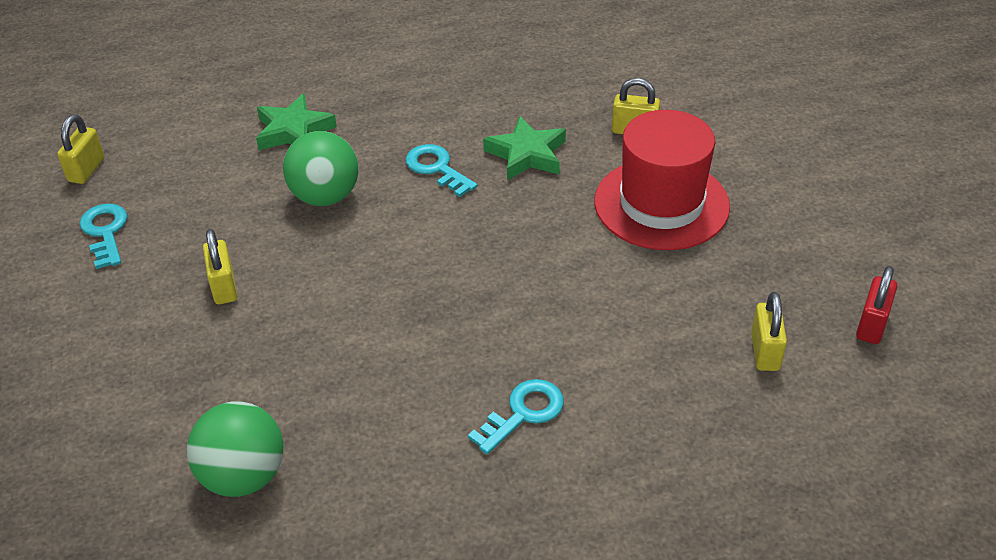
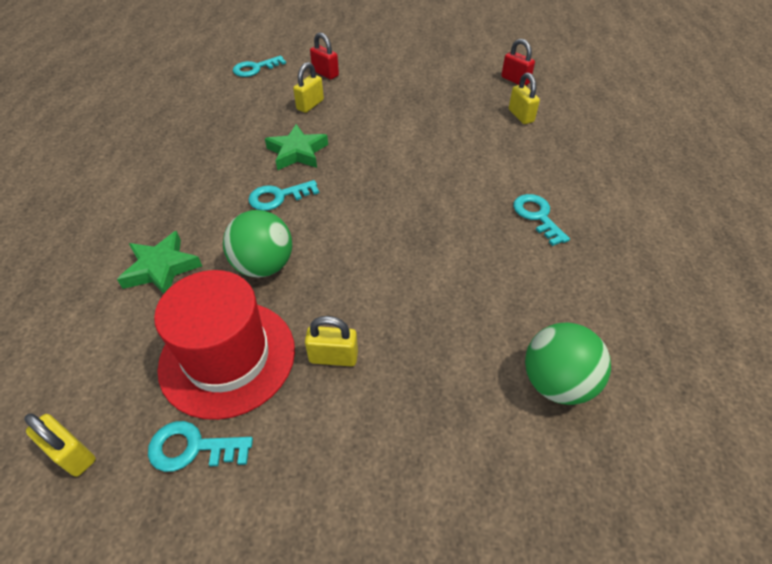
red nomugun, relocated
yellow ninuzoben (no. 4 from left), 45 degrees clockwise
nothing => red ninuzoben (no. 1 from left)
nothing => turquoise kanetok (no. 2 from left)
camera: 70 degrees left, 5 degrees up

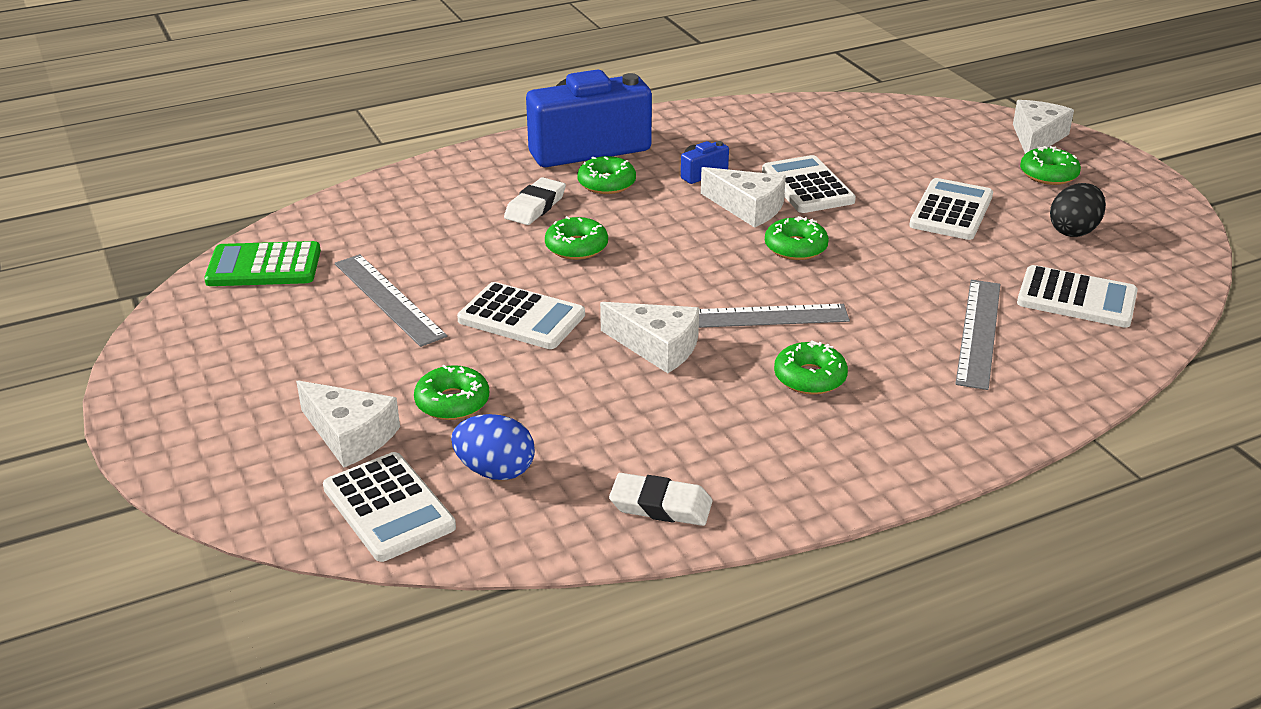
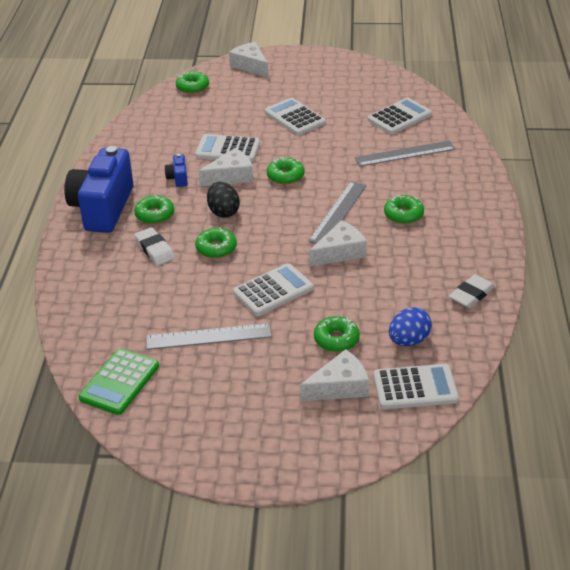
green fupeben (no. 6 from left in the first image) => green fupeben (no. 2 from left), relocated
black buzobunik, relocated
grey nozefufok (no. 3 from left), 60 degrees counterclockwise
camera: 60 degrees left, 5 degrees up

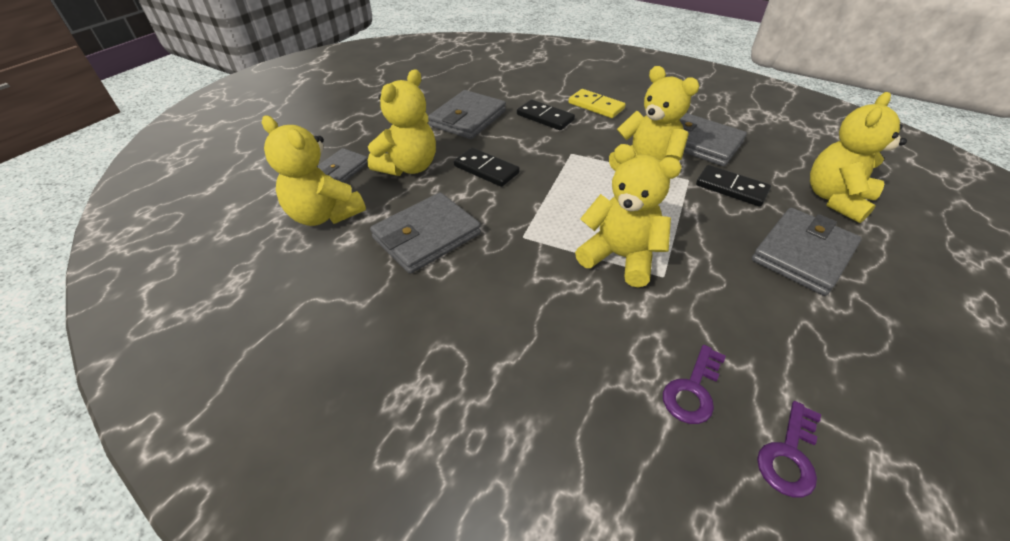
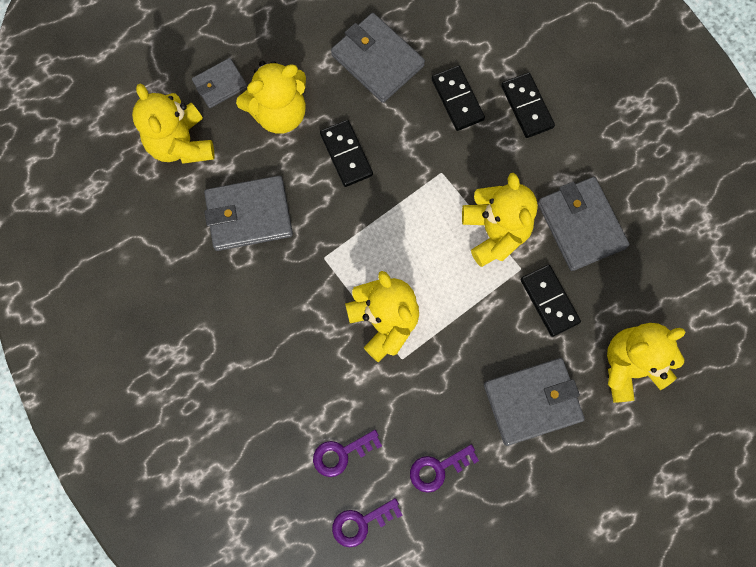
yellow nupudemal => black nupudemal (no. 3 from left)
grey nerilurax (no. 3 from left), 75 degrees clockwise
nothing => purple kanetok (no. 3 from left)
camera: 30 degrees right, 30 degrees up

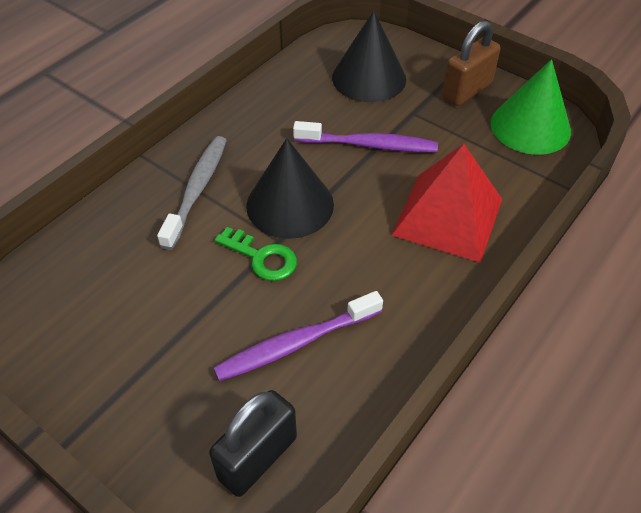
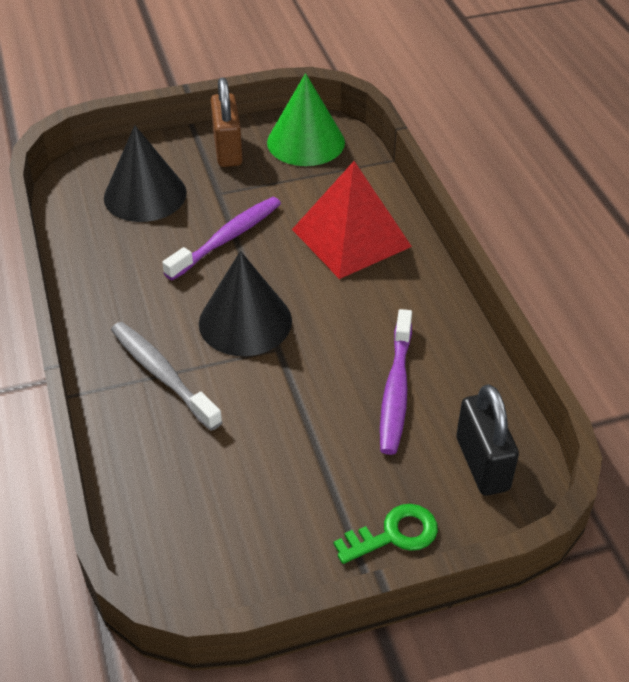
green kanetok, relocated
camera: 55 degrees left, 5 degrees down

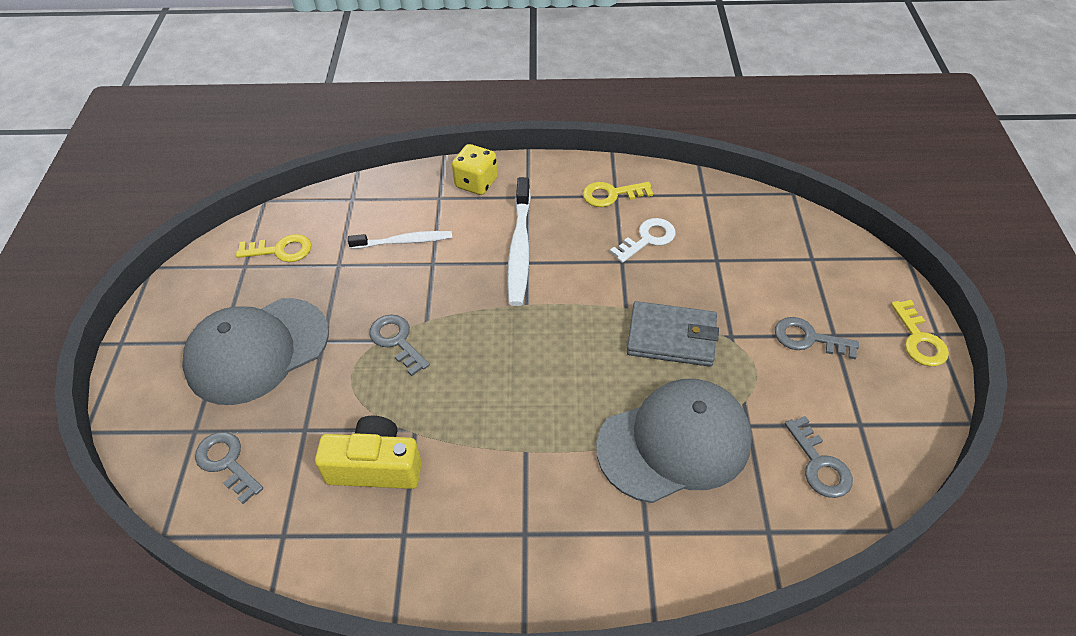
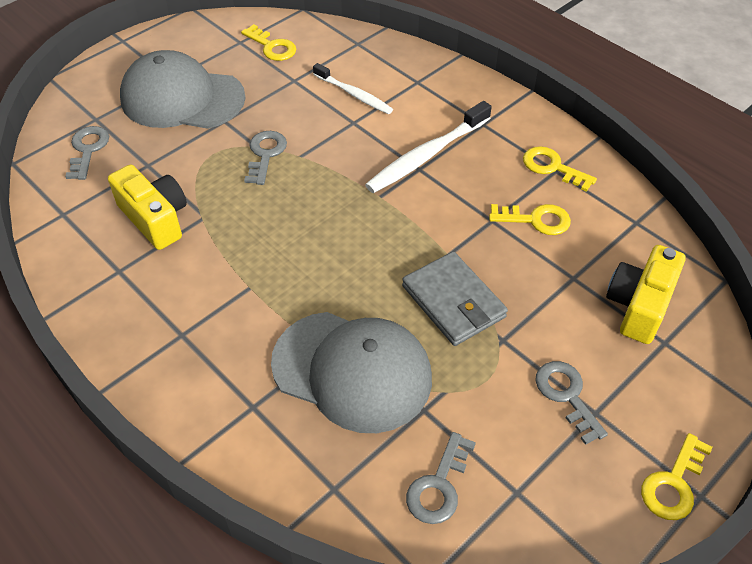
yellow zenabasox => nothing
white kanetok => yellow kanetok (no. 2 from left)
nothing => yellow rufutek (no. 2 from left)
camera: 45 degrees right, 0 degrees up

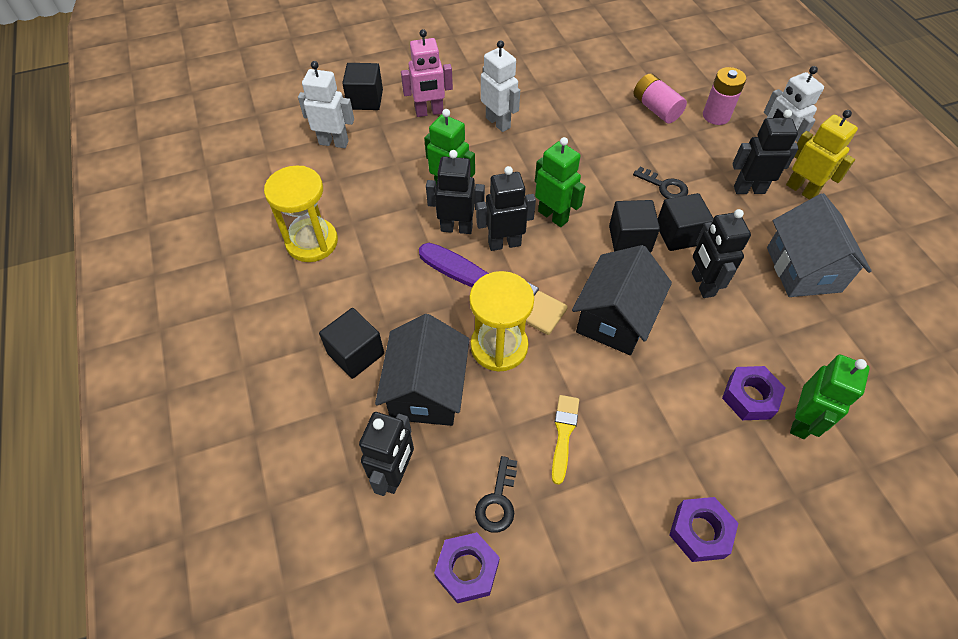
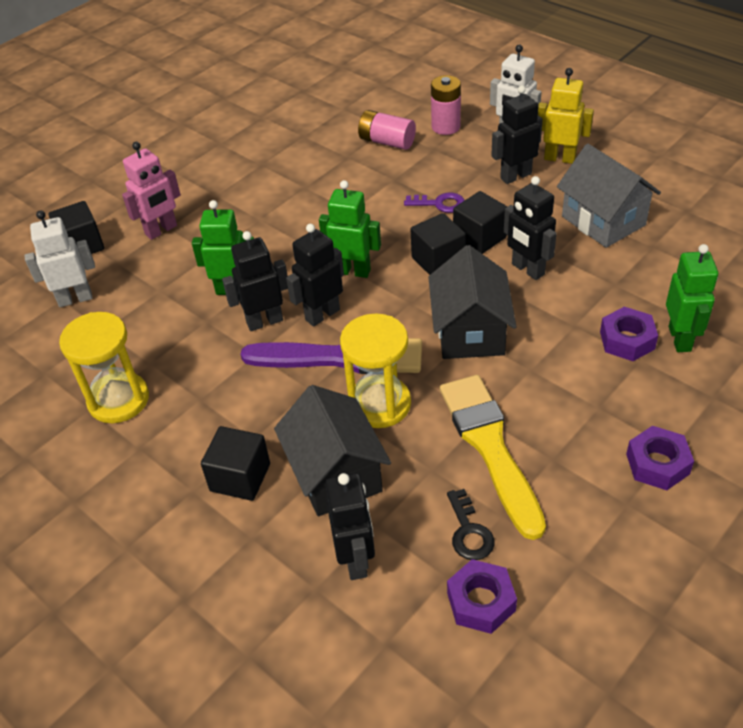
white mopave (no. 2 from left) => nothing
black kanetok (no. 2 from left) => purple kanetok
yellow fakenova, x2.03
camera: 25 degrees left, 10 degrees down

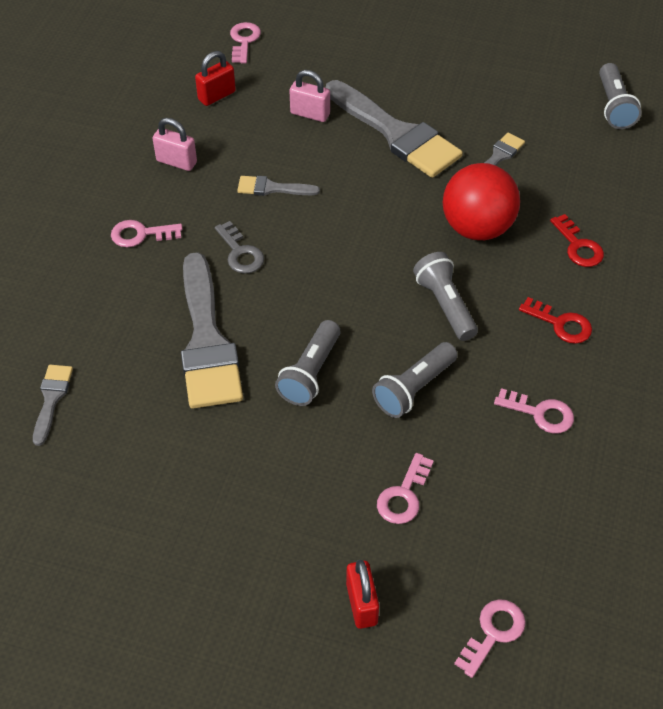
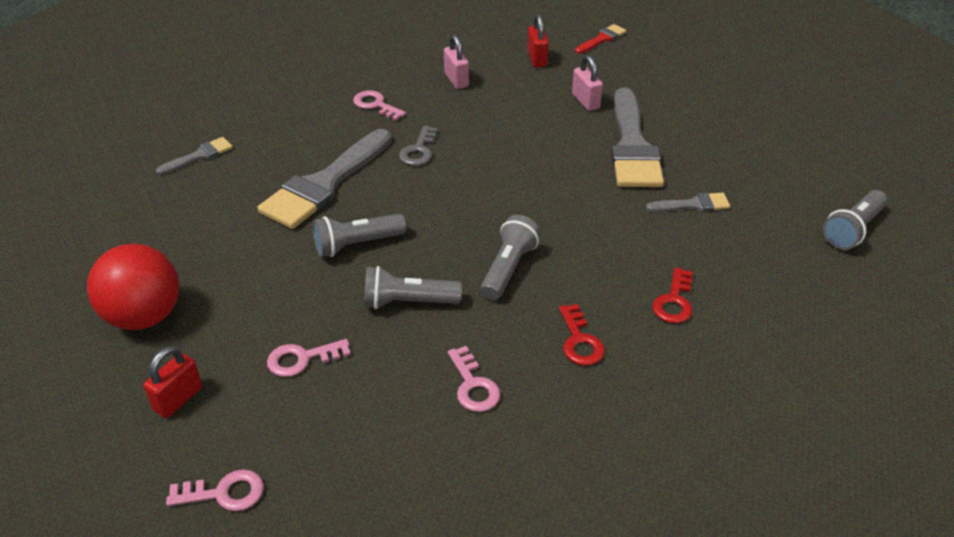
pink kanetok (no. 2 from left) => red fakenova
red ninuzoben (no. 1 from left in the first image) => red ninuzoben (no. 2 from left), 75 degrees clockwise
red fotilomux, relocated
grey fakenova (no. 3 from left) => nothing
camera: 45 degrees right, 10 degrees down

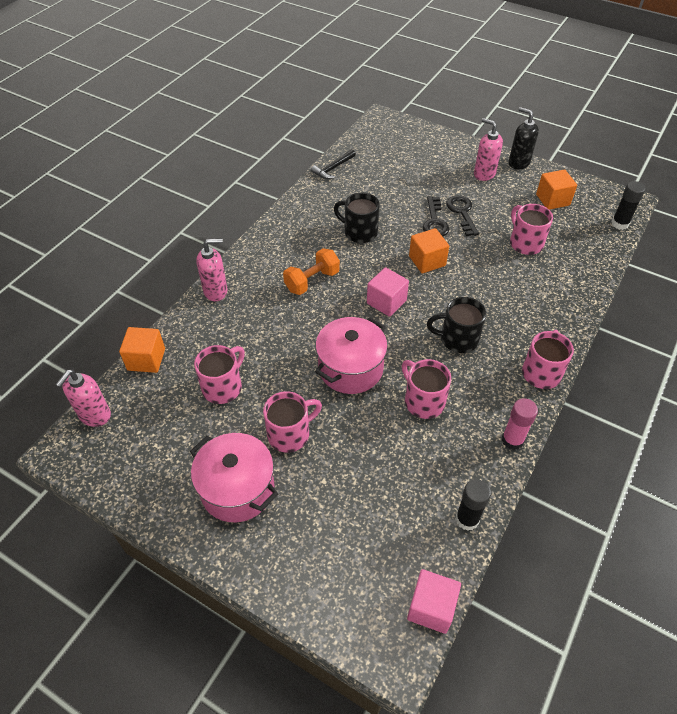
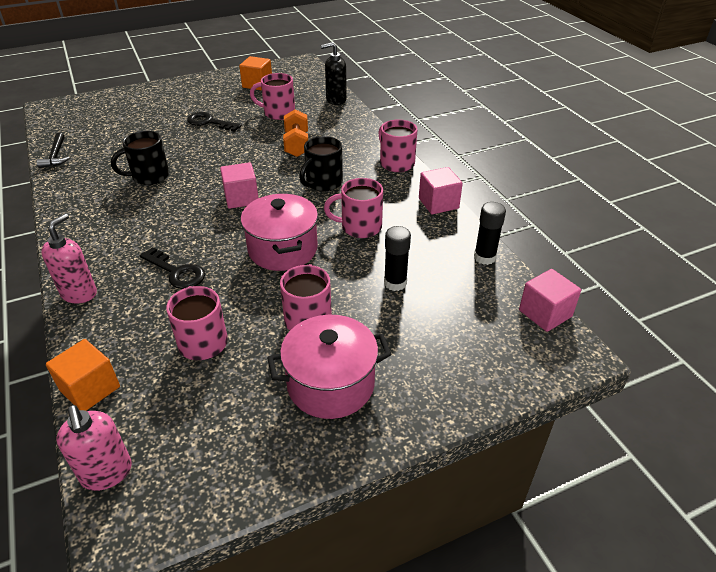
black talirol, relocated
pink talirol (no. 3 from left) => nothing
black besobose (no. 2 from left in the first image) => black besobose (no. 1 from left), relocated
black kanetok (no. 1 from left), relocated
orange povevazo (no. 2 from left) => nothing
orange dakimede, relocated
pink besobose => pink povevazo (no. 2 from left)
camera: 55 degrees left, 10 degrees down

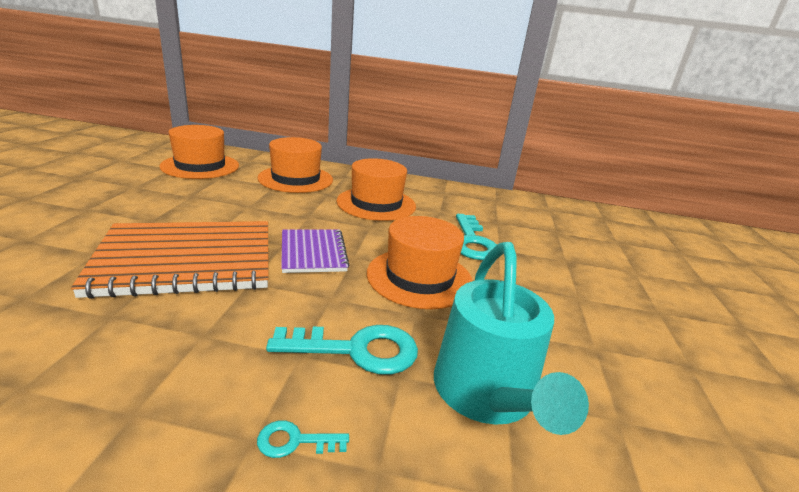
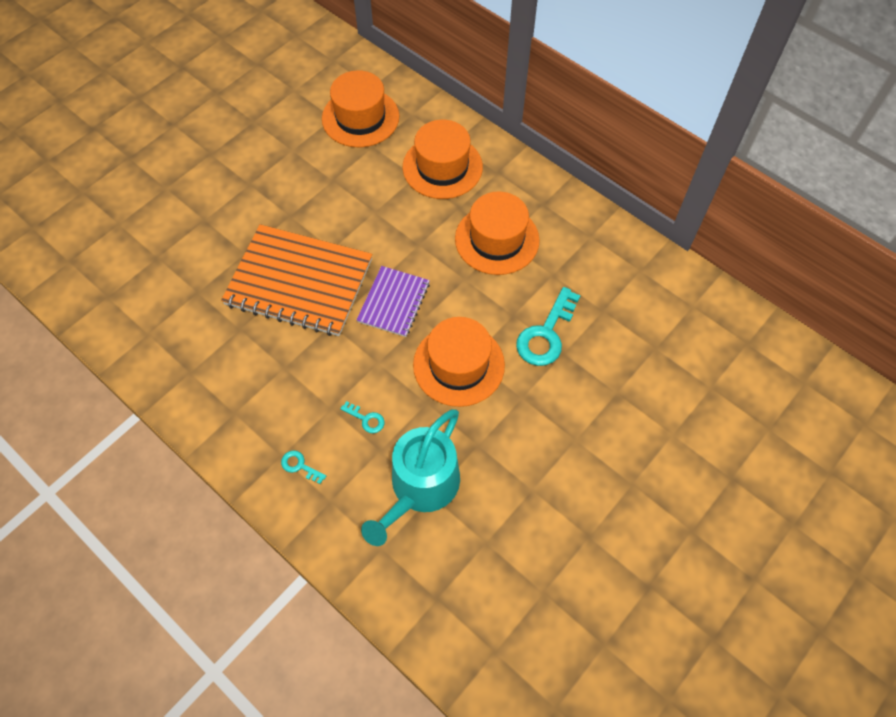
turquoise kanetok (no. 2 from left), x0.48
camera: 35 degrees right, 35 degrees up

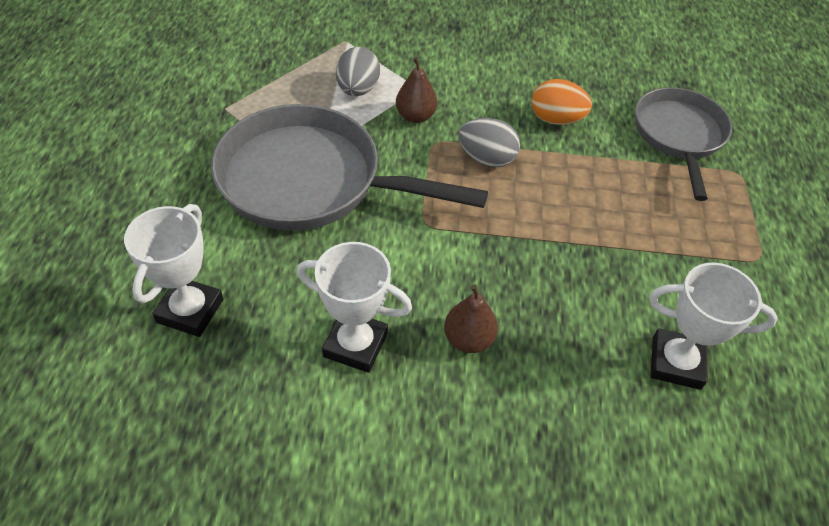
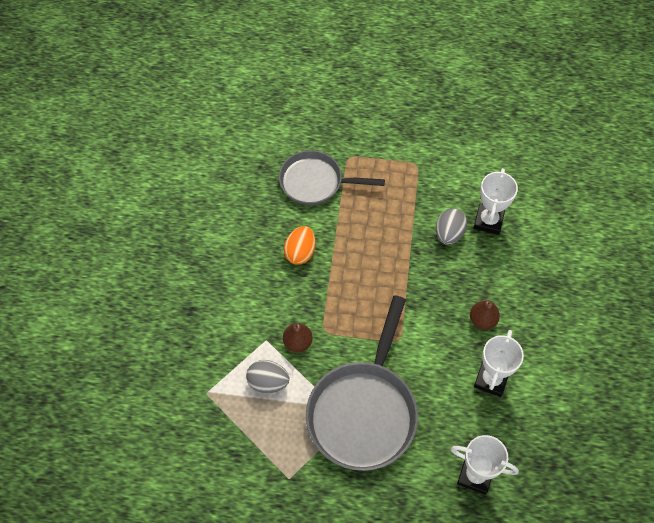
grey buzobunik (no. 2 from left), relocated
camera: 85 degrees left, 10 degrees up

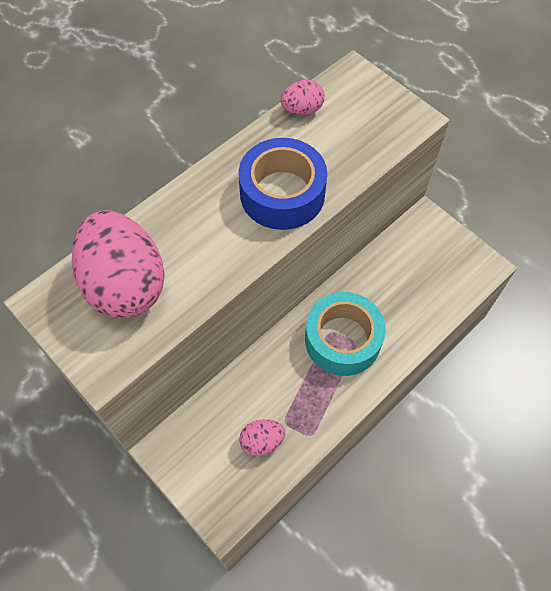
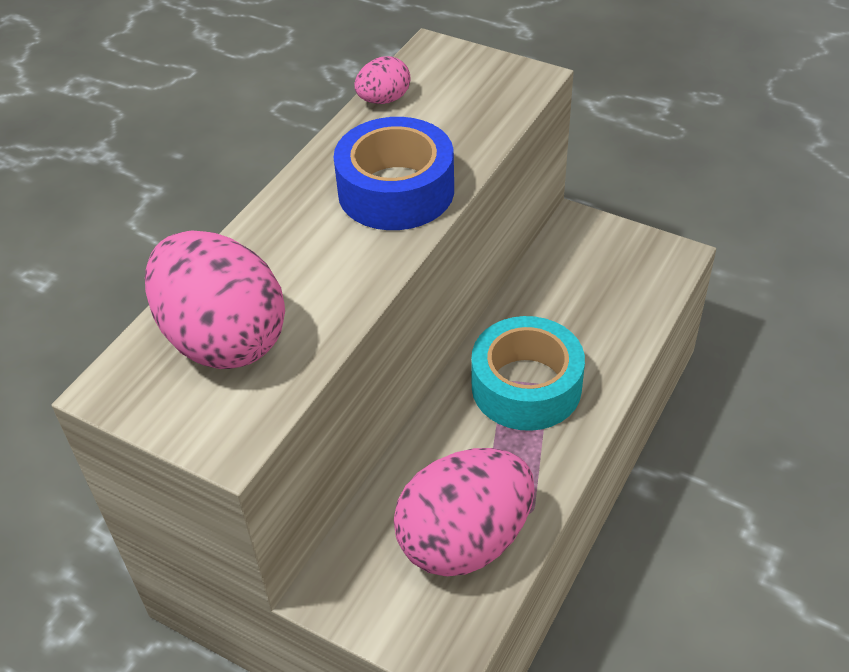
pink buzobunik (no. 2 from left in the first image) => pink buzobunik (no. 3 from left), x2.14
camera: 15 degrees left, 15 degrees down

